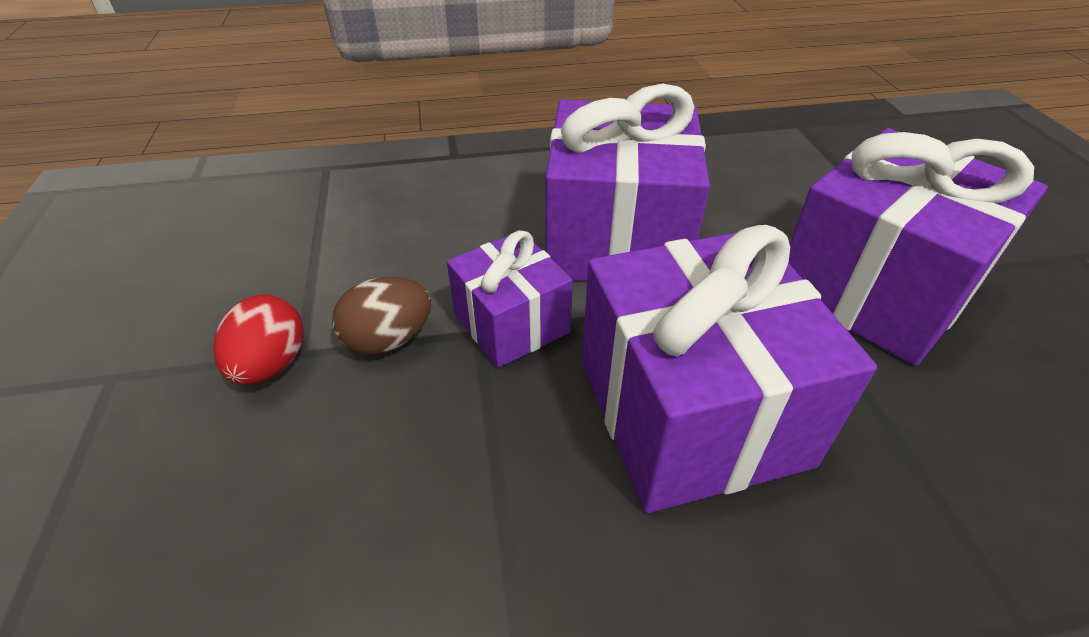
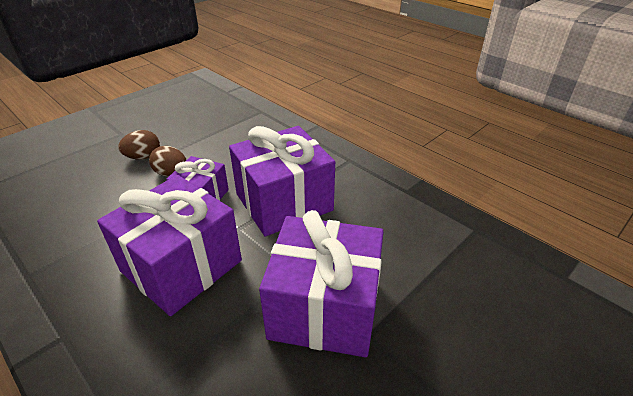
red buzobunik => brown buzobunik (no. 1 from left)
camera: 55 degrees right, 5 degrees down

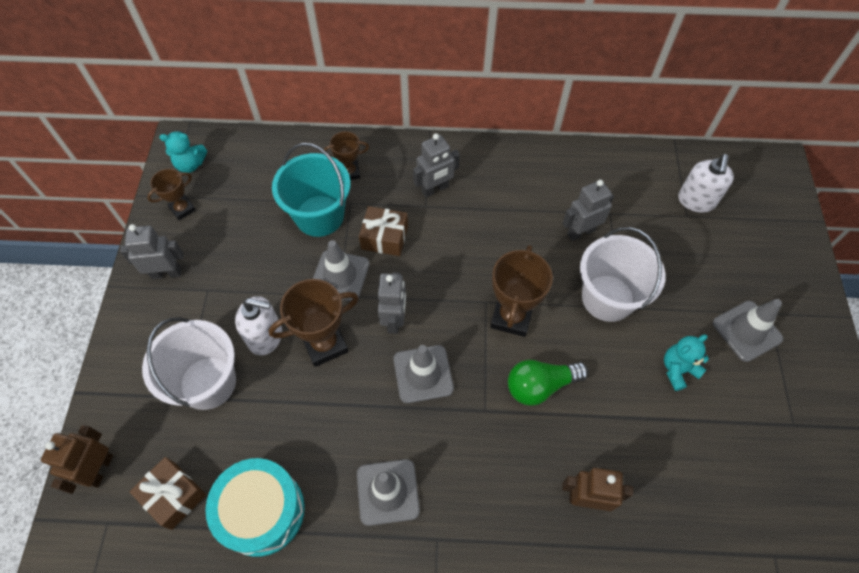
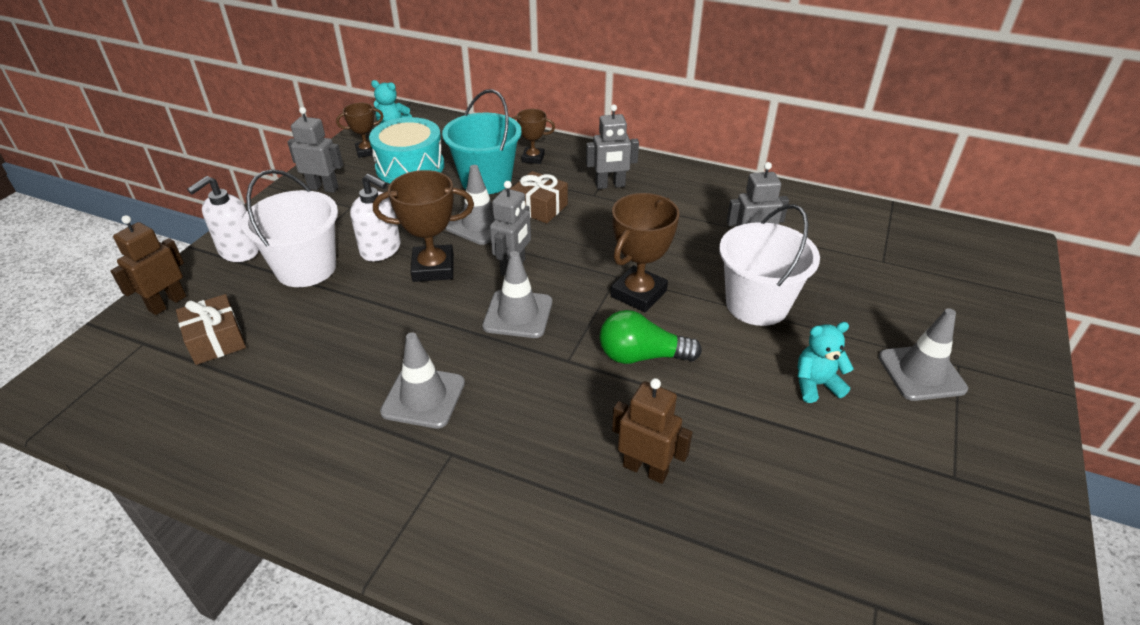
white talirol (no. 2 from left in the first image) => white talirol (no. 1 from left), relocated
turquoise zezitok, relocated
camera: 20 degrees right, 20 degrees down

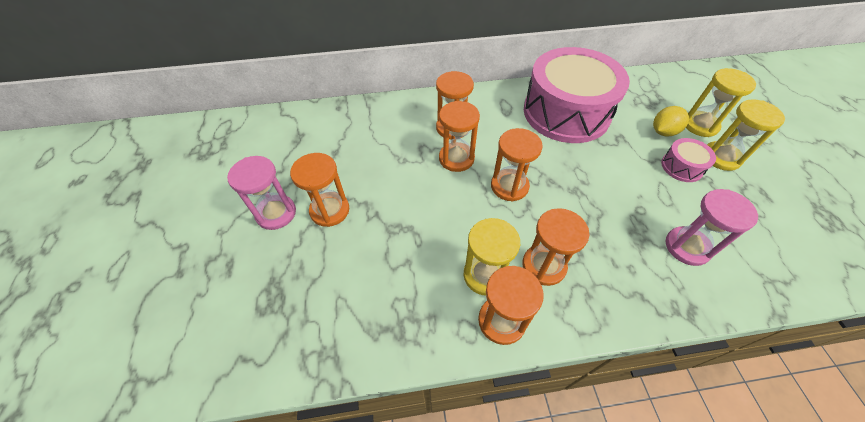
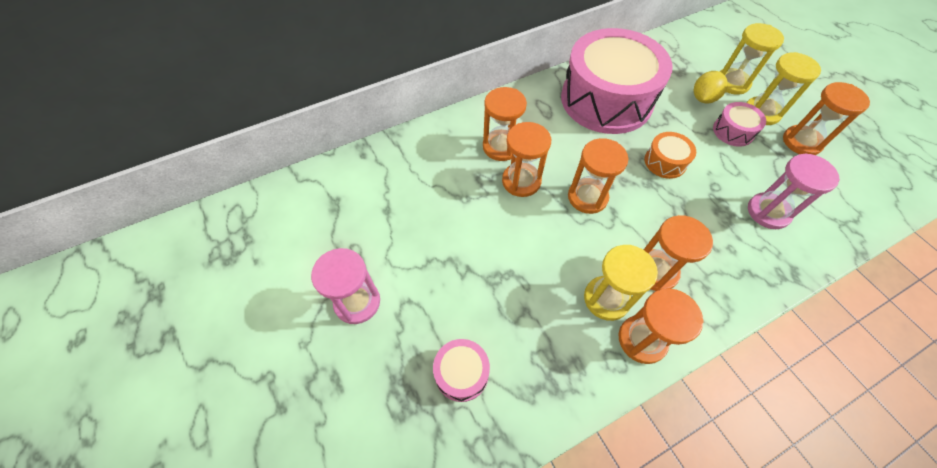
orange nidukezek (no. 1 from left in the first image) => orange nidukezek (no. 6 from left), relocated
nothing => orange zezitok
nothing => pink zezitok (no. 1 from left)
camera: 20 degrees left, 5 degrees up

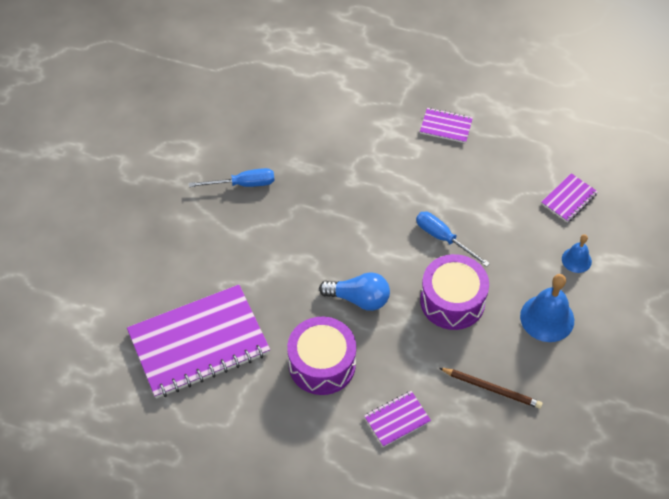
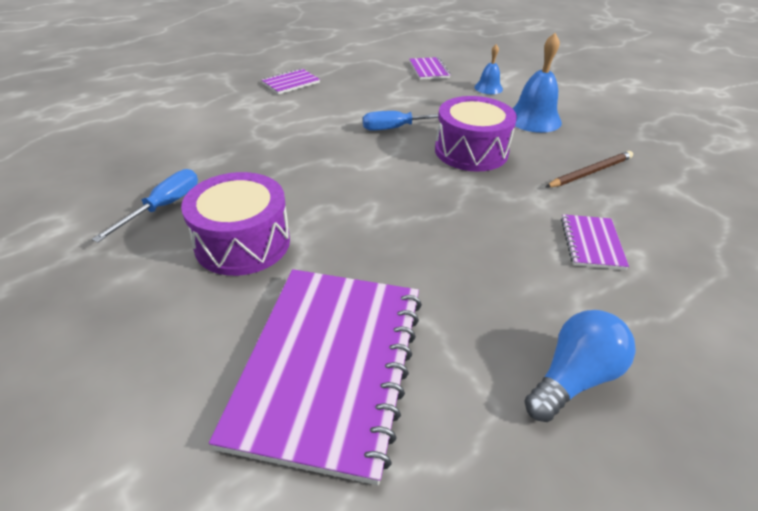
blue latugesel, relocated
purple zezitok (no. 1 from left), relocated
camera: 55 degrees left, 15 degrees down

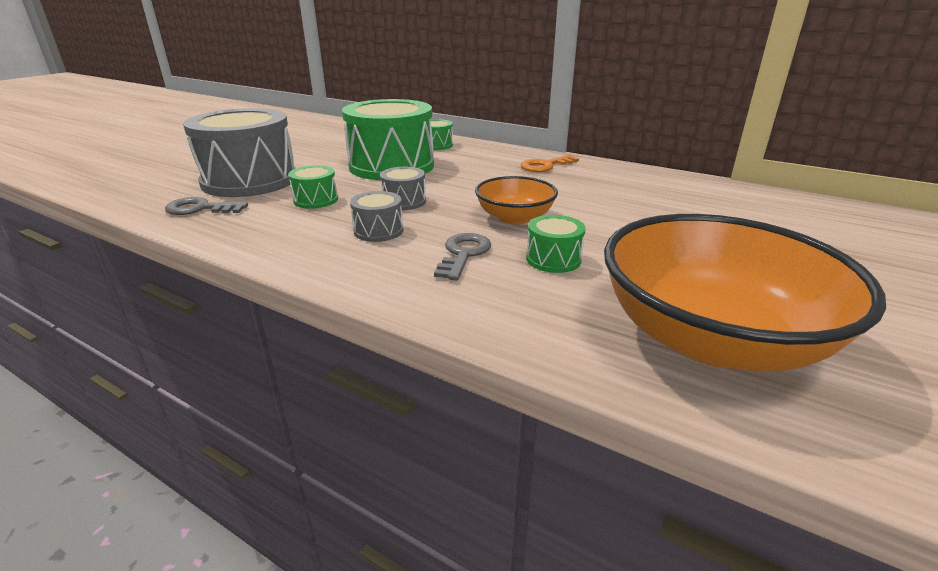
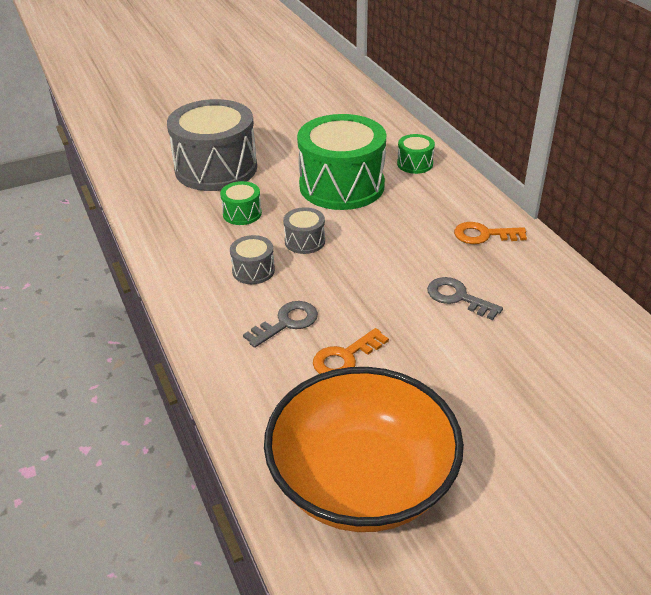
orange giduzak (no. 1 from left) => nothing
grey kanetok (no. 1 from left in the first image) => grey kanetok (no. 2 from left), relocated
green zezitok (no. 4 from left) => orange kanetok (no. 1 from left)
camera: 35 degrees right, 10 degrees up

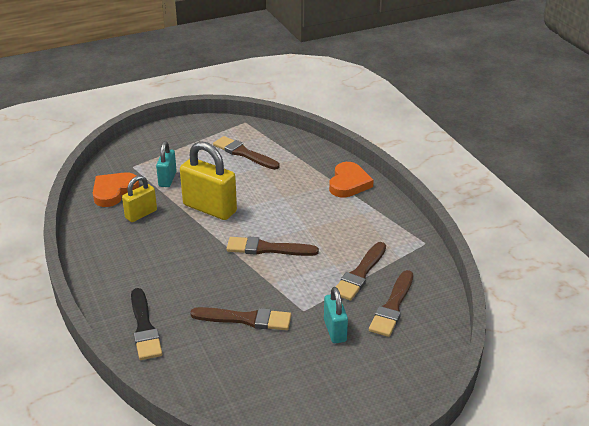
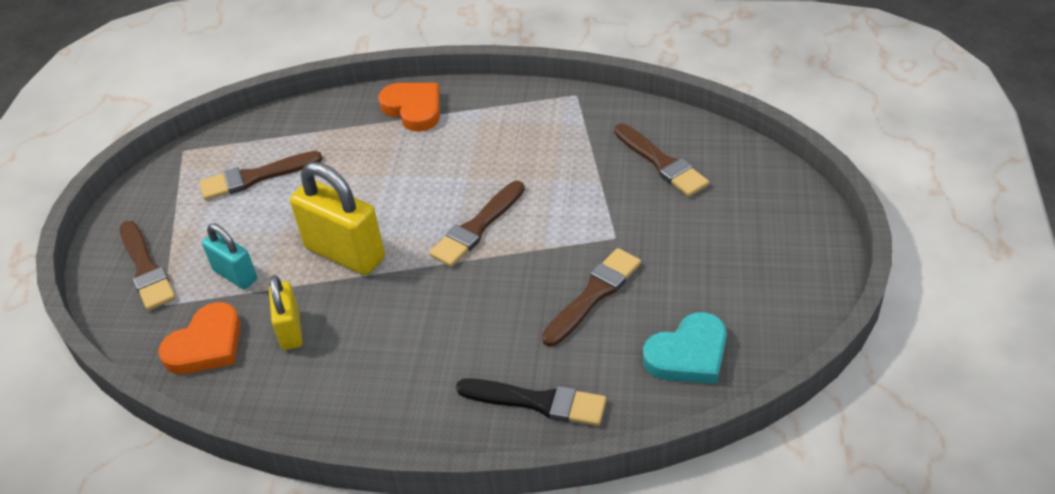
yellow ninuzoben (no. 2 from left), 60 degrees clockwise
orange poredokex (no. 1 from left), 120 degrees counterclockwise
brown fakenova (no. 4 from left in the first image) => brown fakenova (no. 1 from left), relocated
turquoise ninuzoben (no. 2 from left) => nothing
nothing => turquoise poredokex
camera: 55 degrees left, 10 degrees up

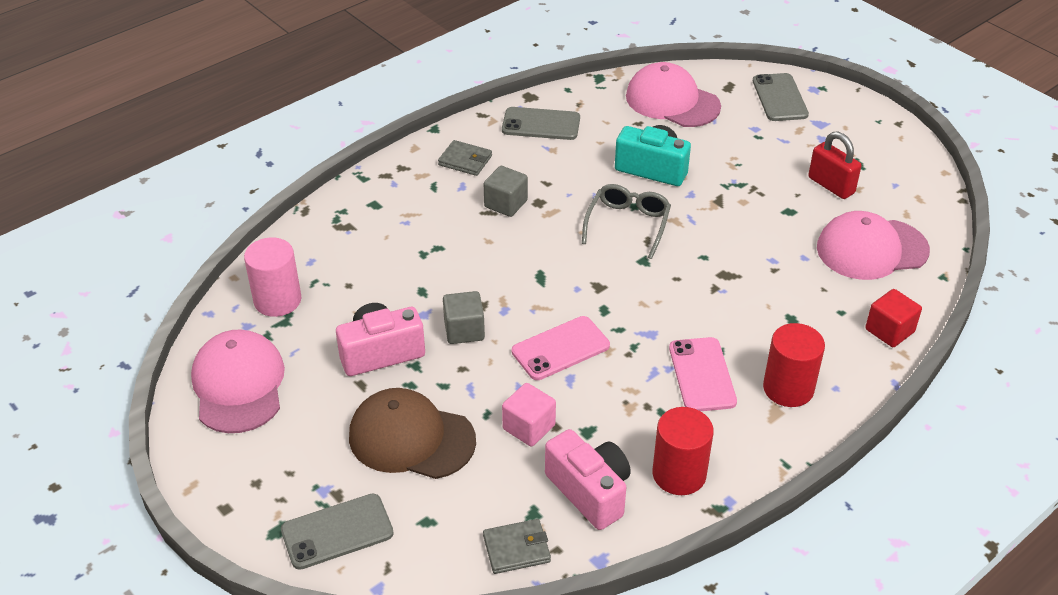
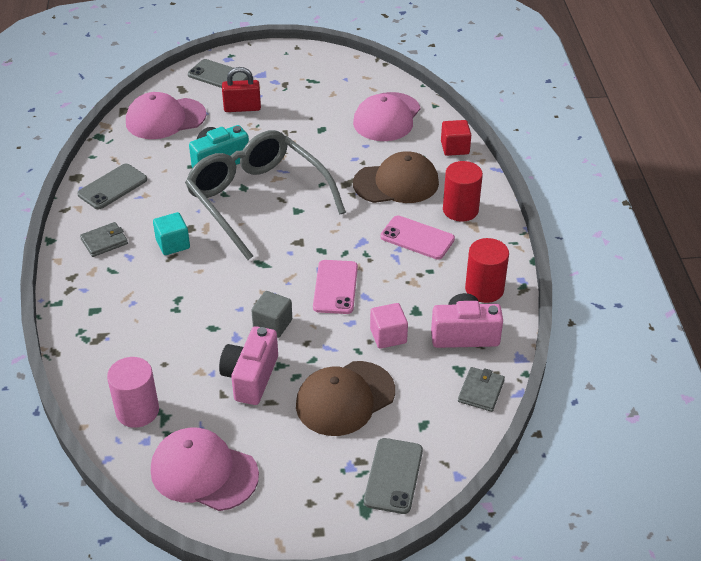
red ninuzoben, relocated
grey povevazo (no. 2 from left) => turquoise povevazo
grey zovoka, x2.02
nothing => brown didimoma (no. 2 from left)
camera: 55 degrees left, 0 degrees up

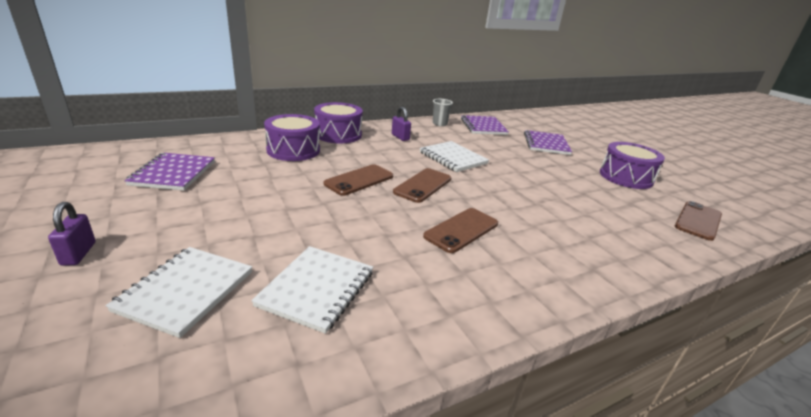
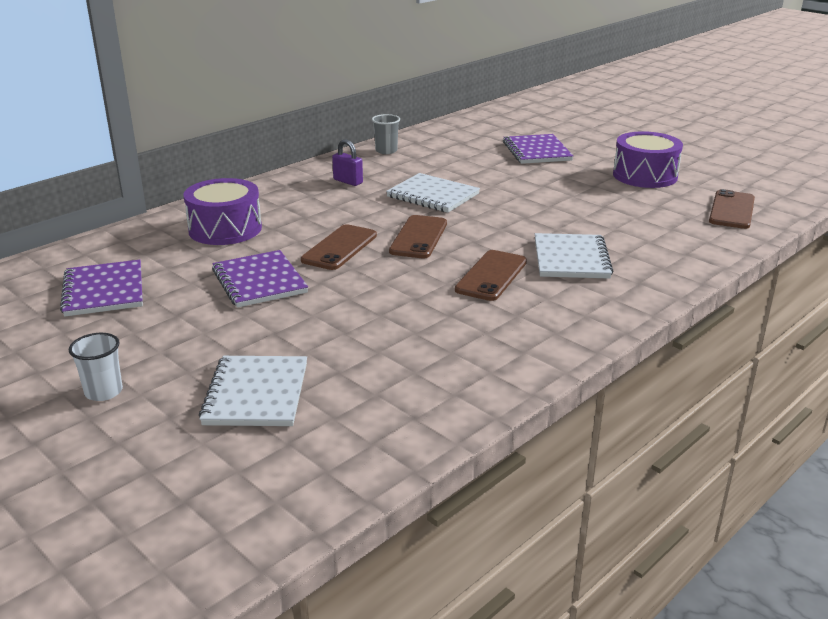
purple zezitok (no. 2 from left) => nothing
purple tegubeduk (no. 2 from left), relocated
purple ninuzoben (no. 1 from left) => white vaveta
white tegubeduk (no. 2 from left in the first image) => white tegubeduk (no. 3 from left), relocated
camera: 15 degrees left, 0 degrees up

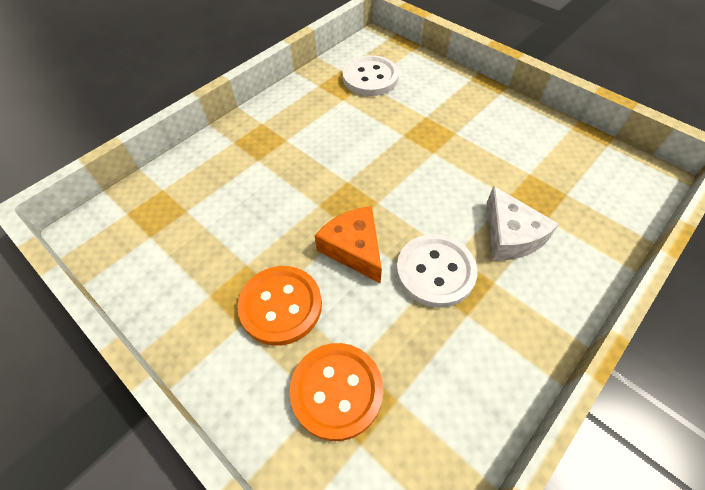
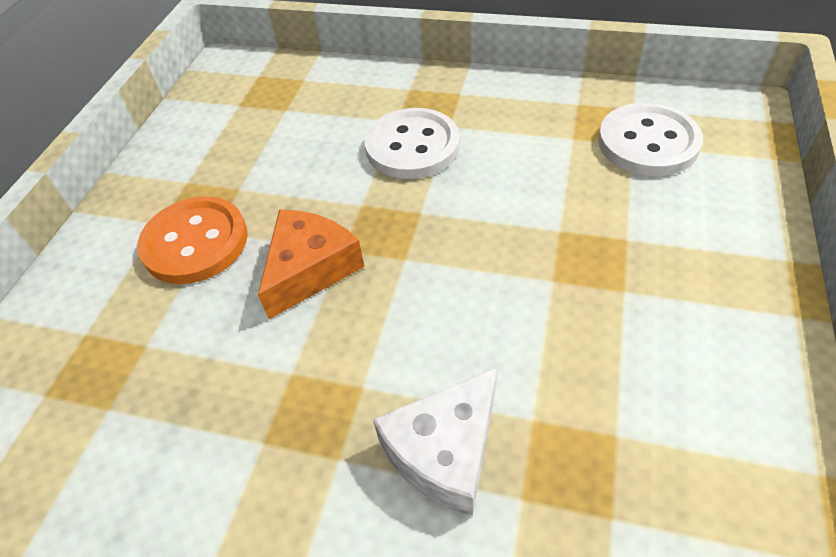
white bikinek (no. 2 from left in the first image) => white bikinek (no. 1 from left), relocated
orange bikinek (no. 2 from left) => nothing
camera: 65 degrees right, 5 degrees down

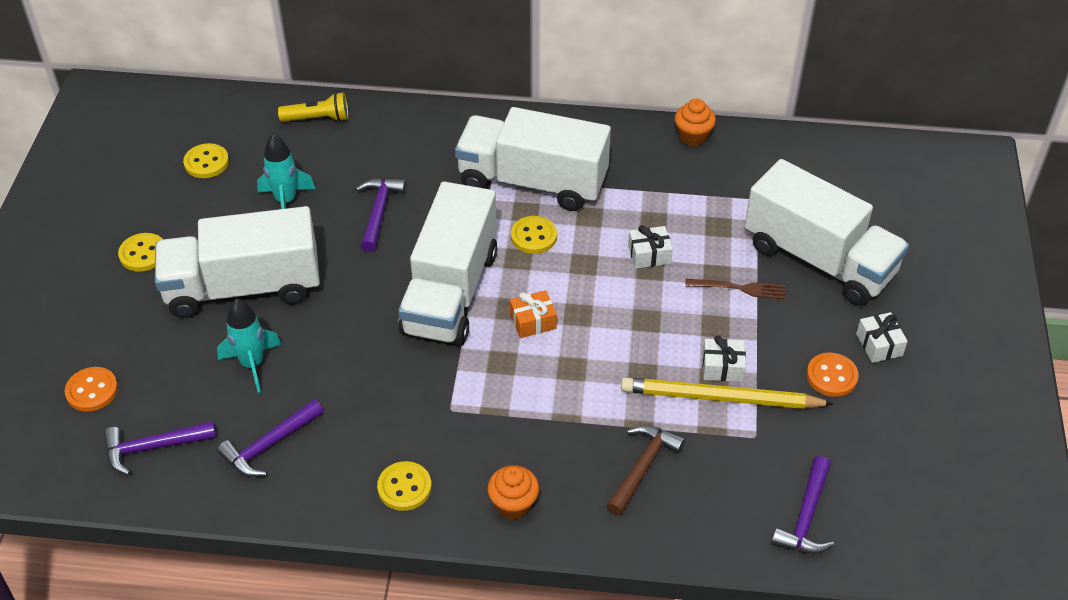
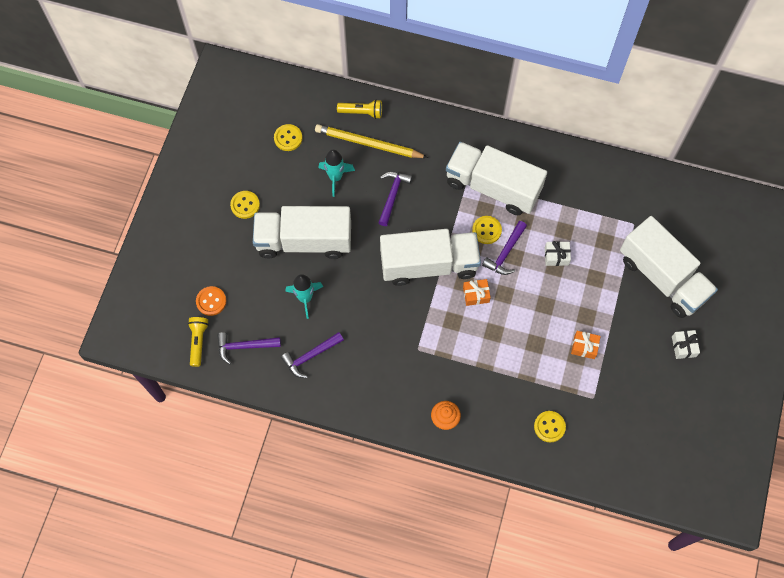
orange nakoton (no. 2 from left) => nothing
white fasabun (no. 2 from left), 120 degrees counterclockwise
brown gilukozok => nothing
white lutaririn (no. 2 from left) => orange lutaririn (no. 2 from left)
orange bikinek (no. 2 from left) => nothing
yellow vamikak, relocated
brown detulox => nothing
purple detulox (no. 4 from left), relocated
yellow bikinek (no. 3 from left in the first image) => yellow bikinek (no. 4 from left), relocated
nothing => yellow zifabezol (no. 1 from left)
camera: 10 degrees right, 20 degrees up

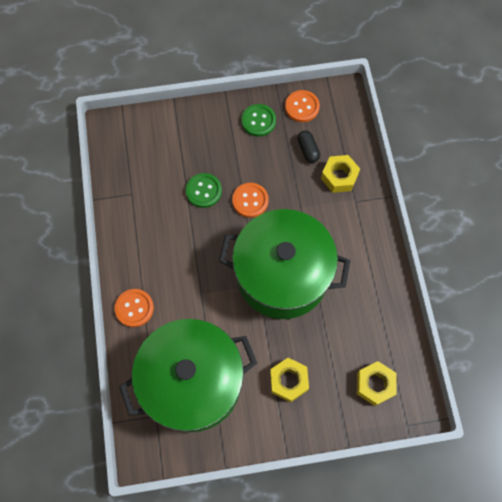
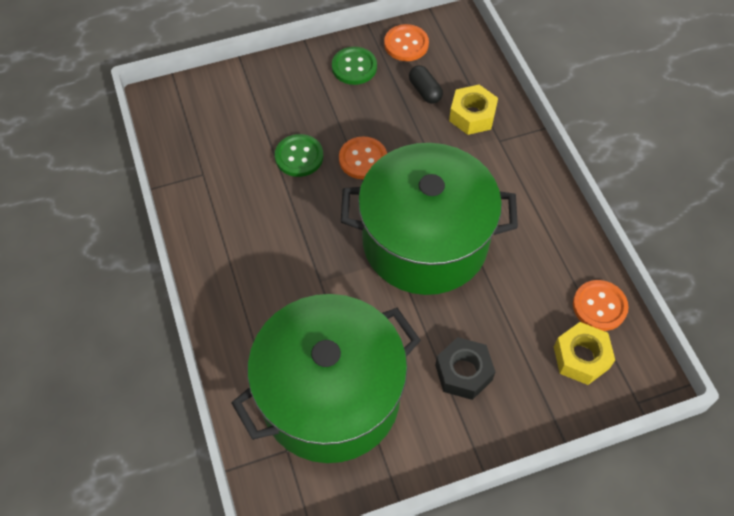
orange bikinek (no. 1 from left in the first image) => orange bikinek (no. 3 from left), relocated
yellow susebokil (no. 1 from left) => black susebokil
camera: 10 degrees left, 10 degrees down

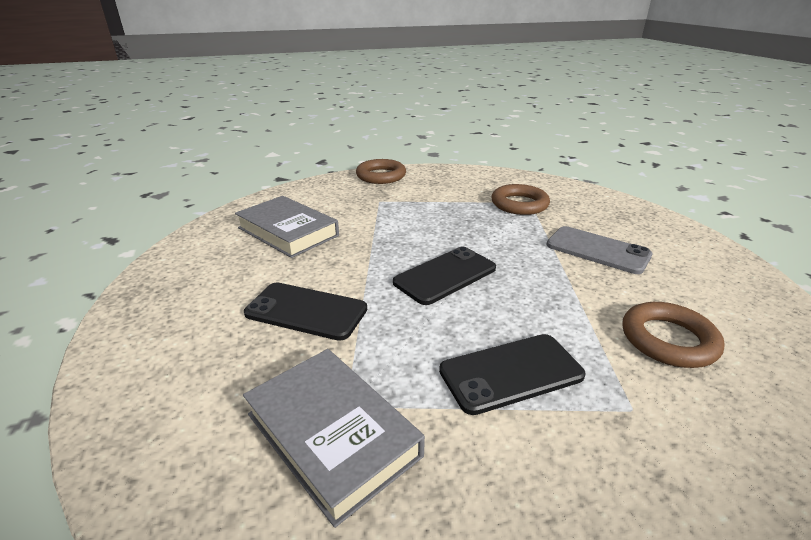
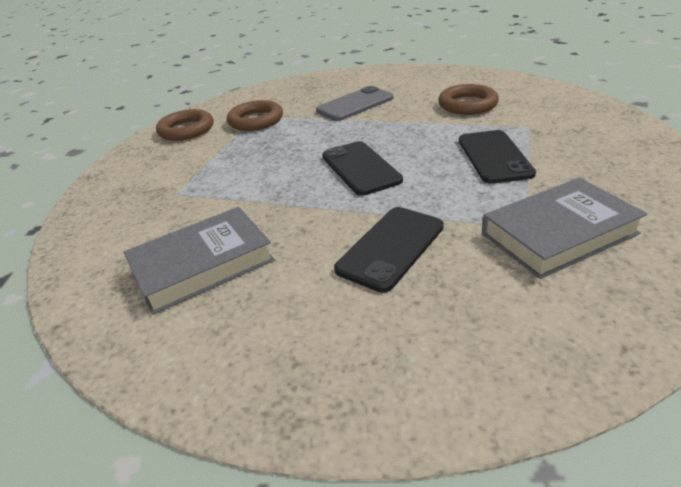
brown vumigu (no. 1 from left), relocated
camera: 70 degrees left, 5 degrees up

